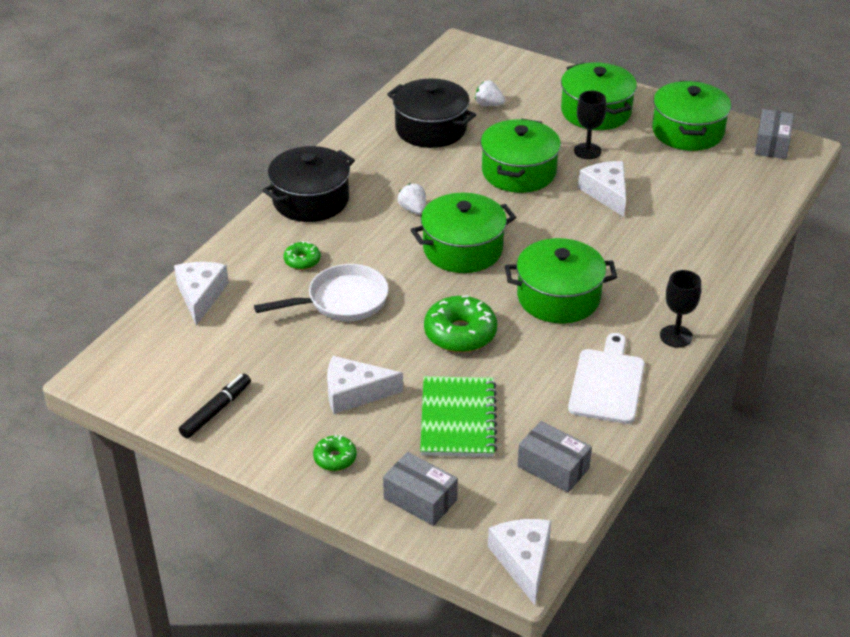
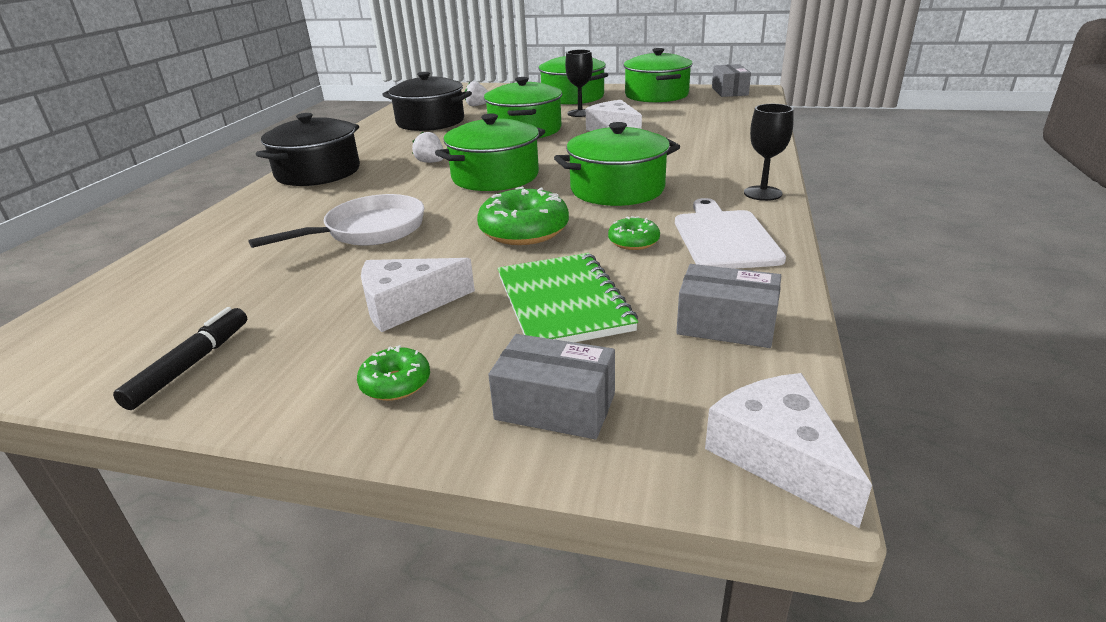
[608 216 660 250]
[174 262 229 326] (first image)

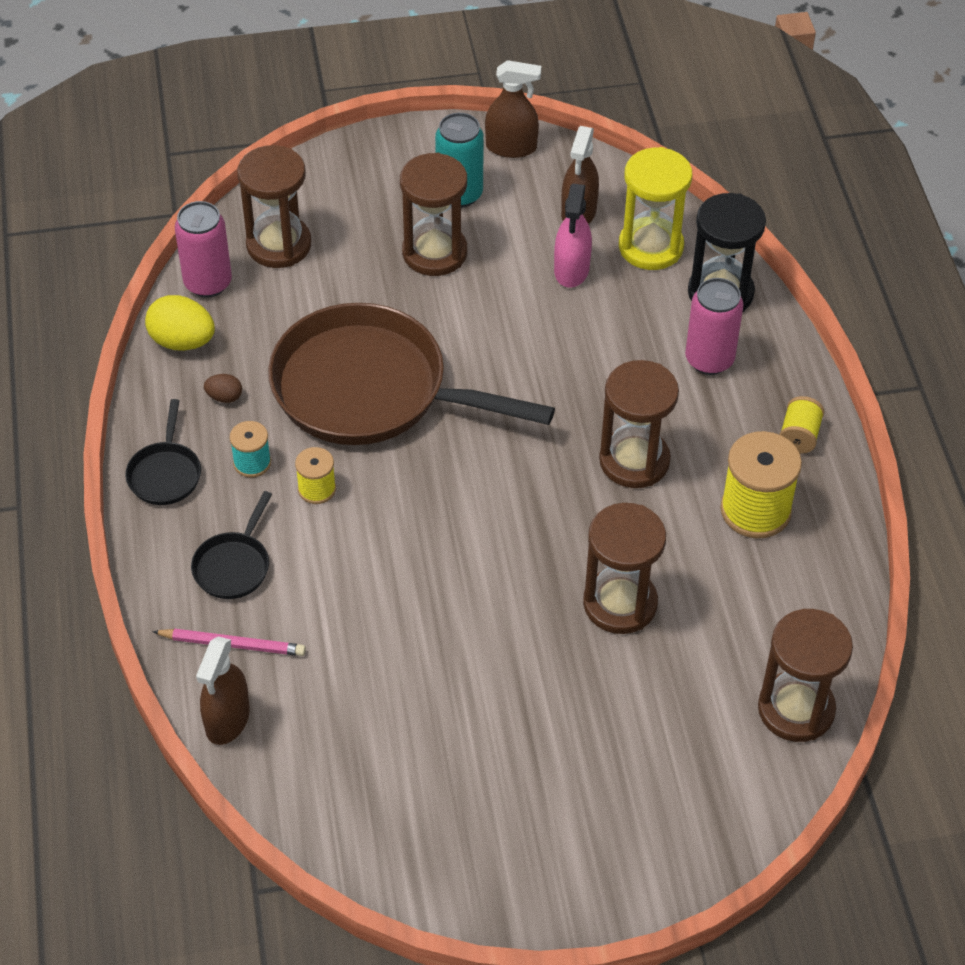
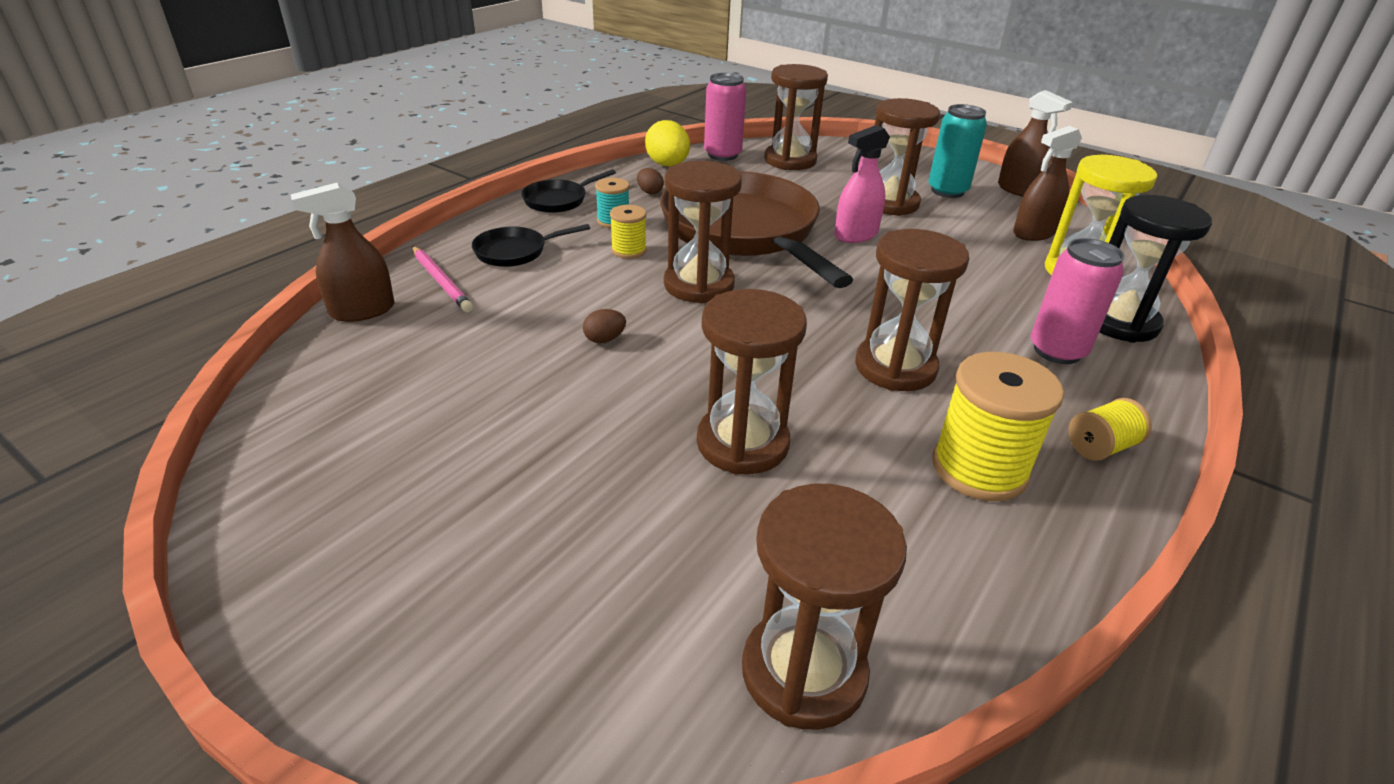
[583 309 626 343]
[664 161 742 304]
[834 125 890 243]

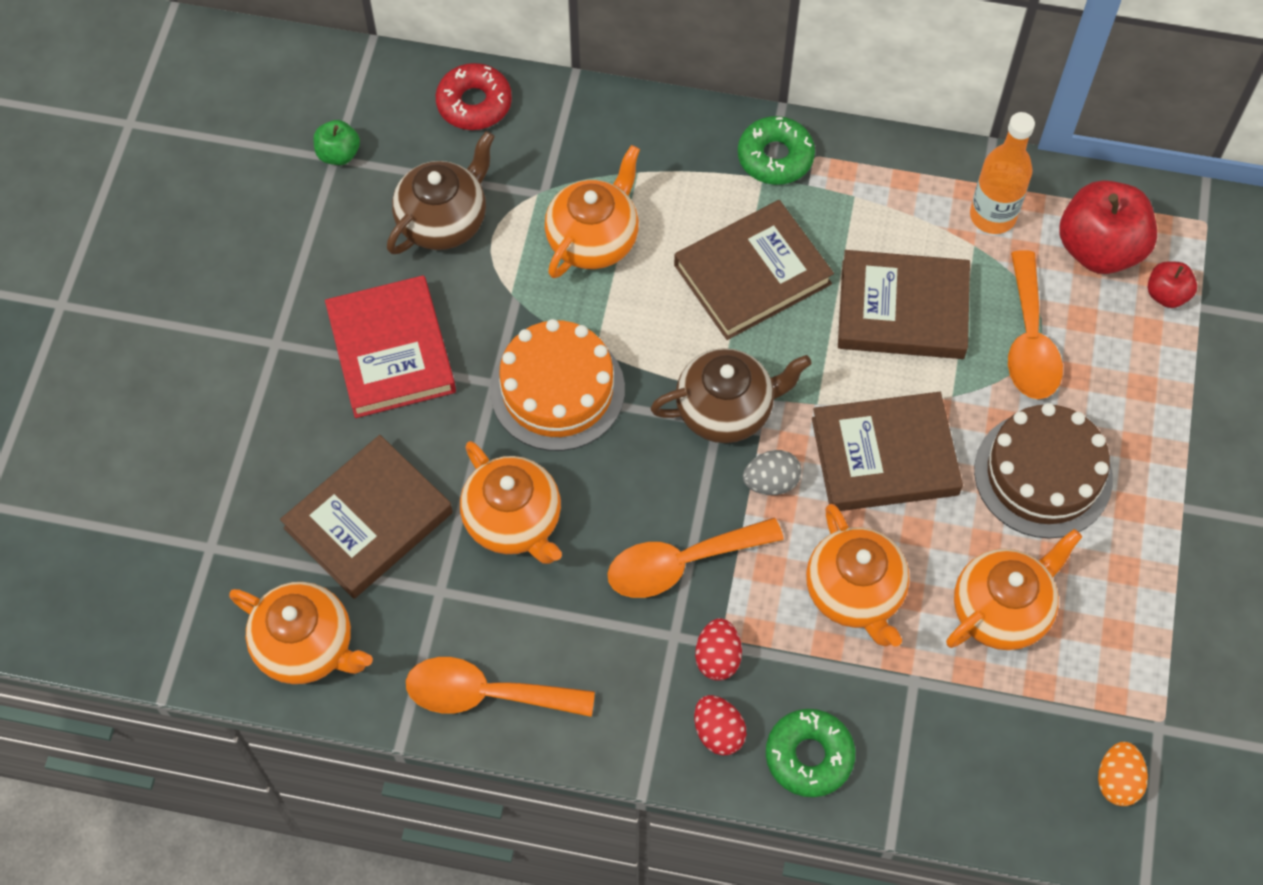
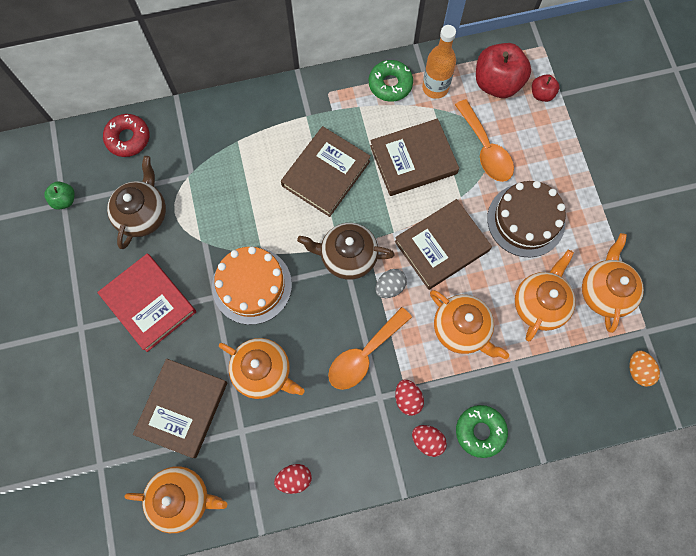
[274 464 312 494]
[297 223 395 280]
[369 60 413 102]
[582 233 644 333]

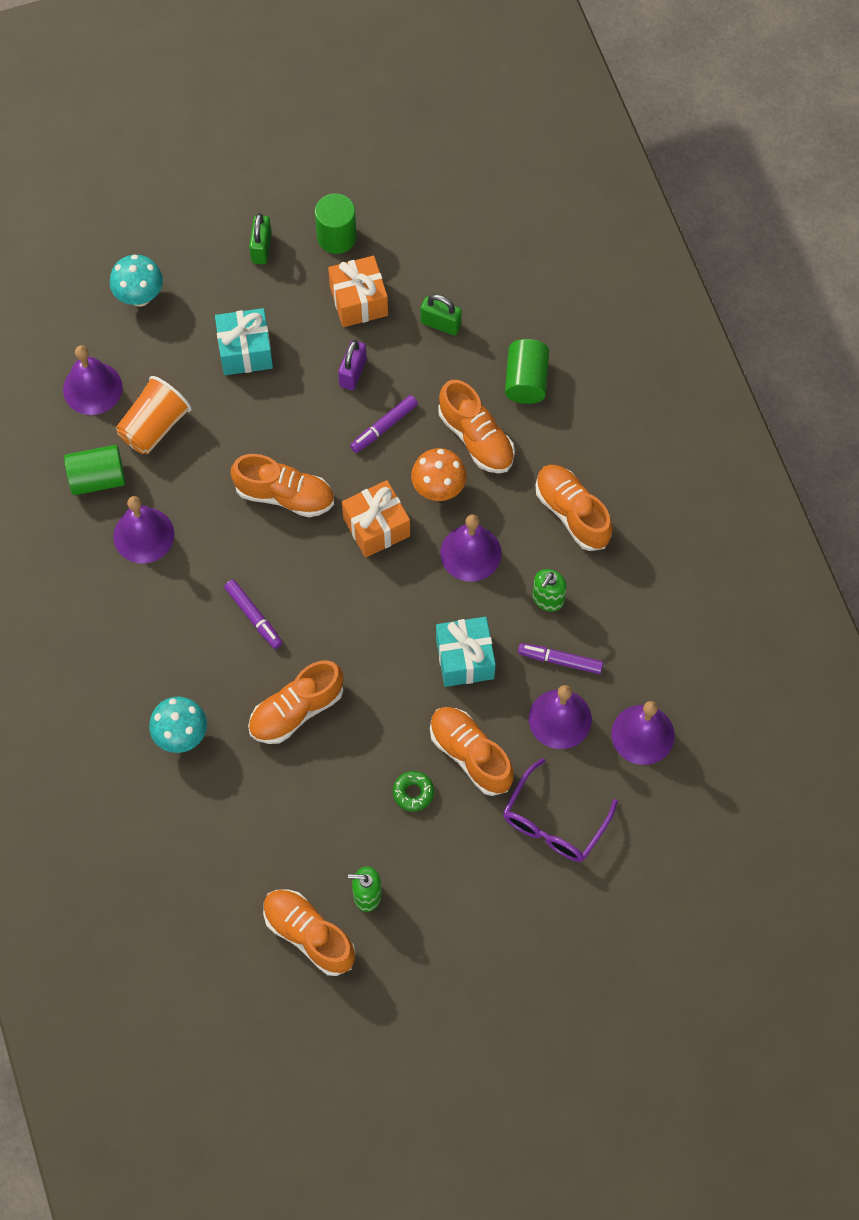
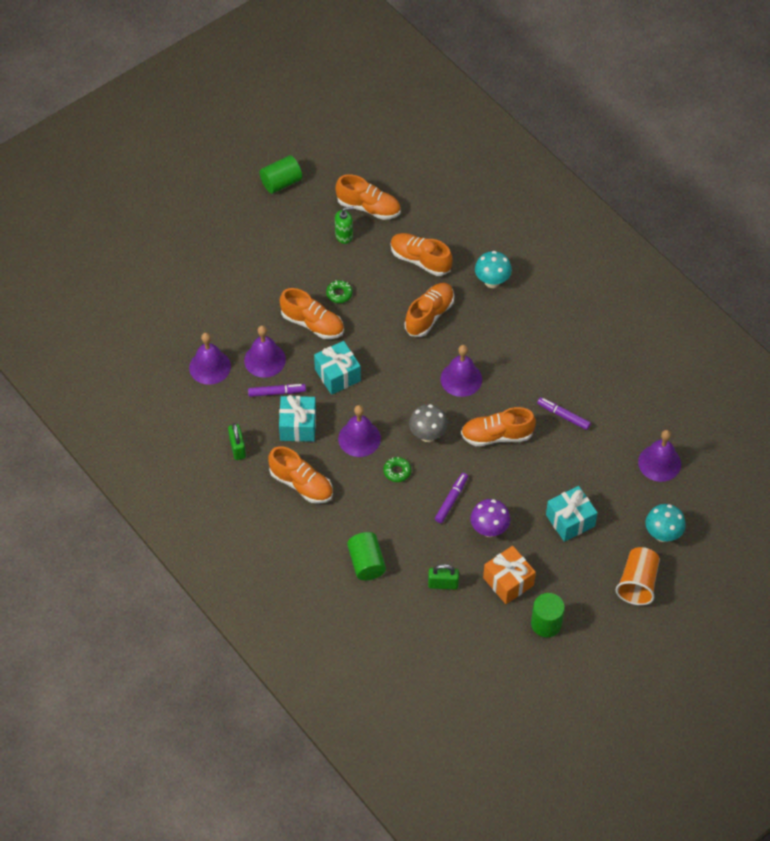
[228 423 246 460]
[260 155 302 194]
[279 395 316 442]
[384 457 411 482]
[391 233 453 276]
[409 404 448 442]
[440 345 482 397]
[470 499 510 537]
[537 397 591 430]
[616 547 660 605]
[503 758 618 862] (first image)

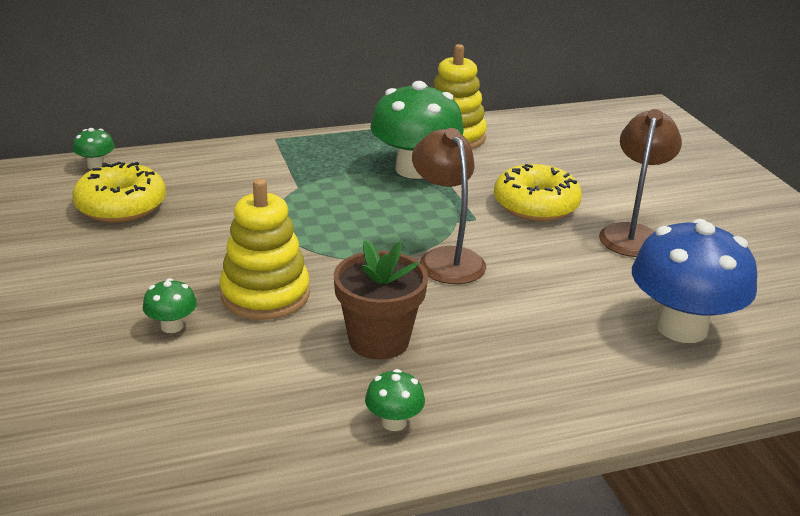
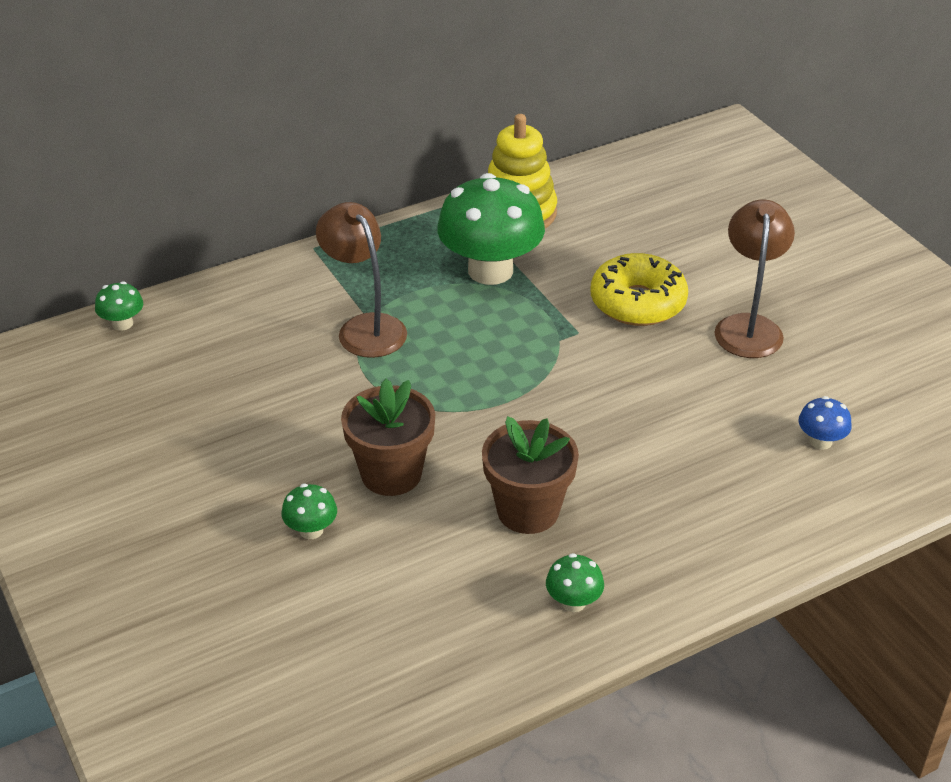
[316 202 407 358]
[341 379 435 496]
[798 396 852 450]
[72 162 166 222] (first image)

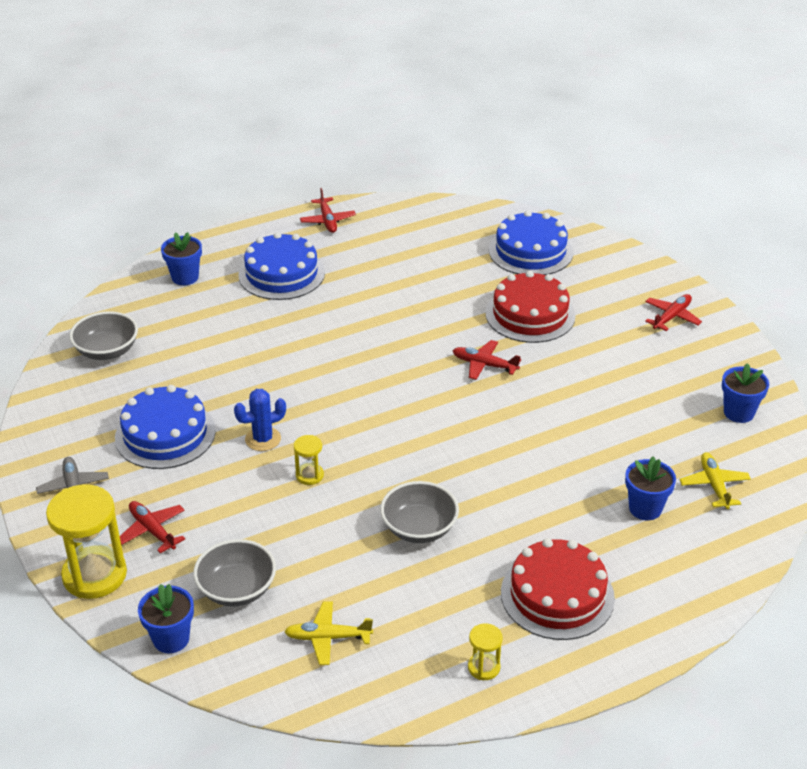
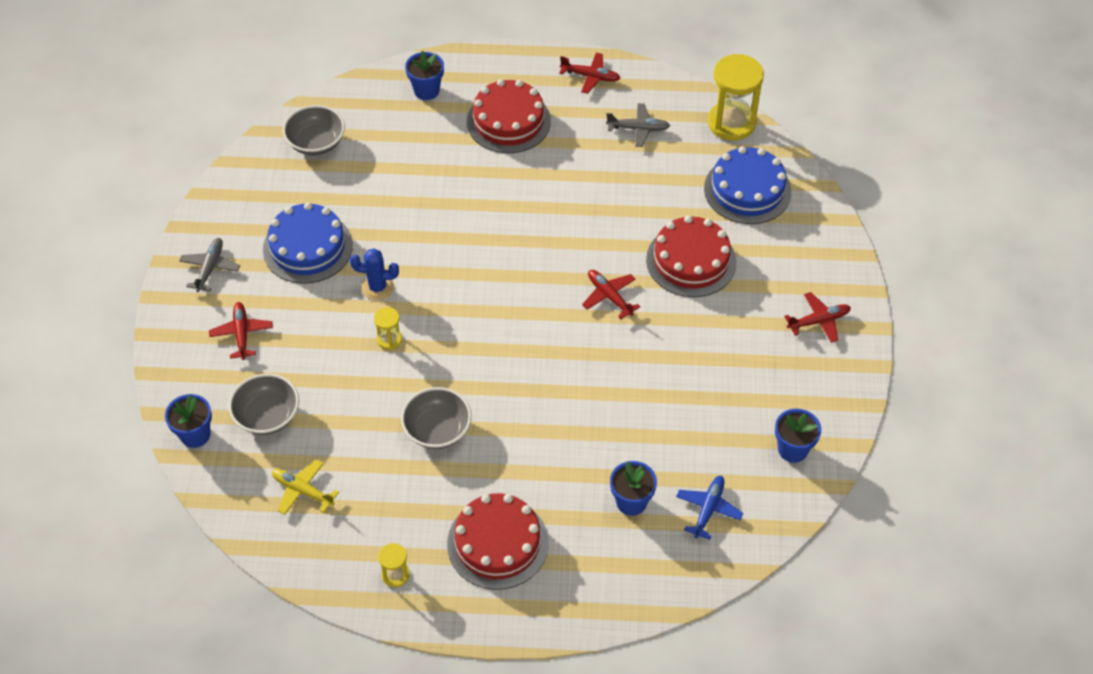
[467 79 551 153]
[559 53 620 94]
[606 103 670 147]
[676 476 743 540]
[708 54 764 141]

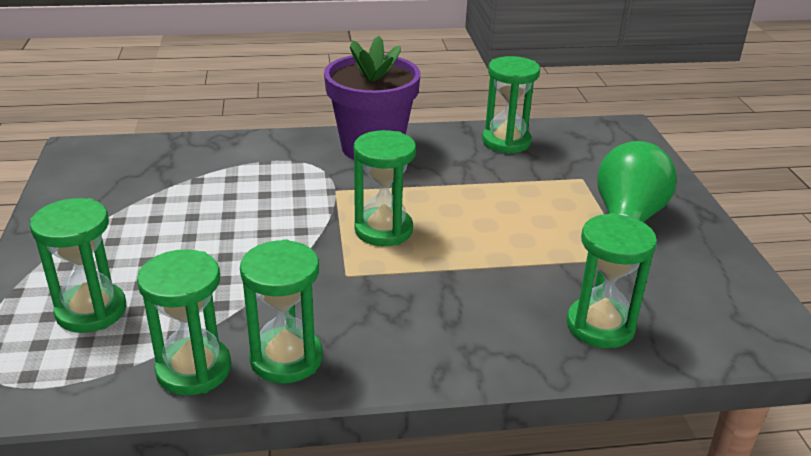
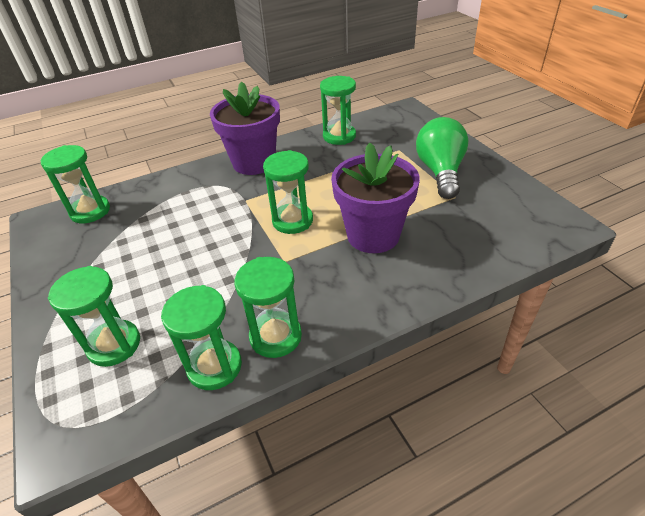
[41 145 110 223]
[331 142 420 253]

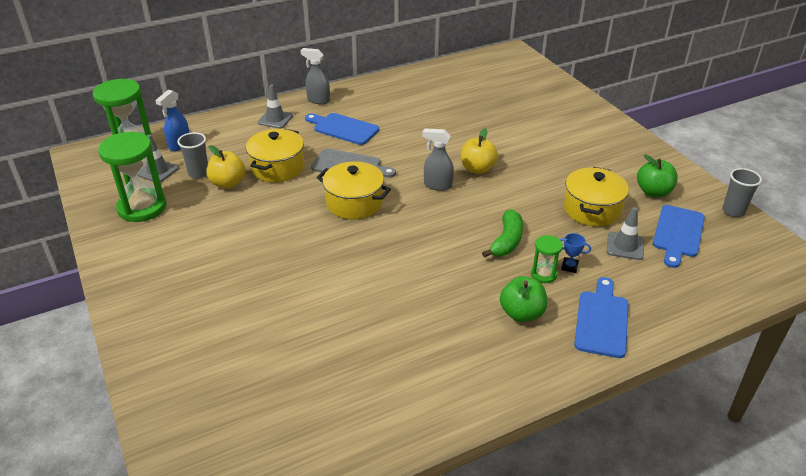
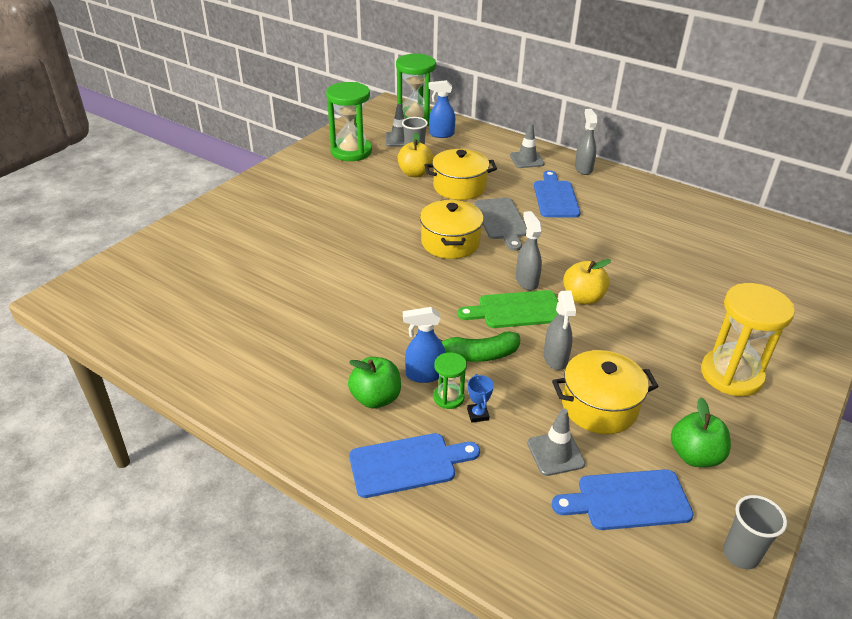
[403 307 445 383]
[457 290 558 328]
[543 291 576 370]
[701 283 795 396]

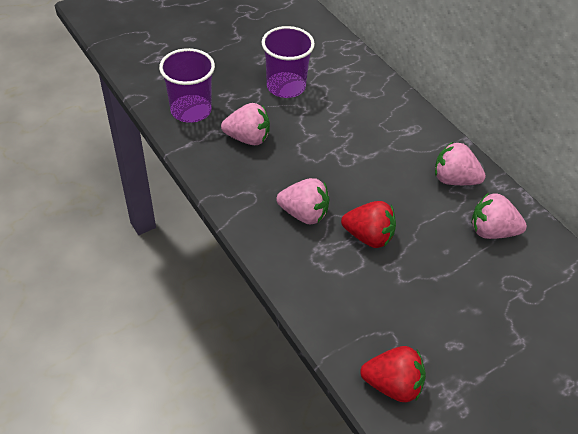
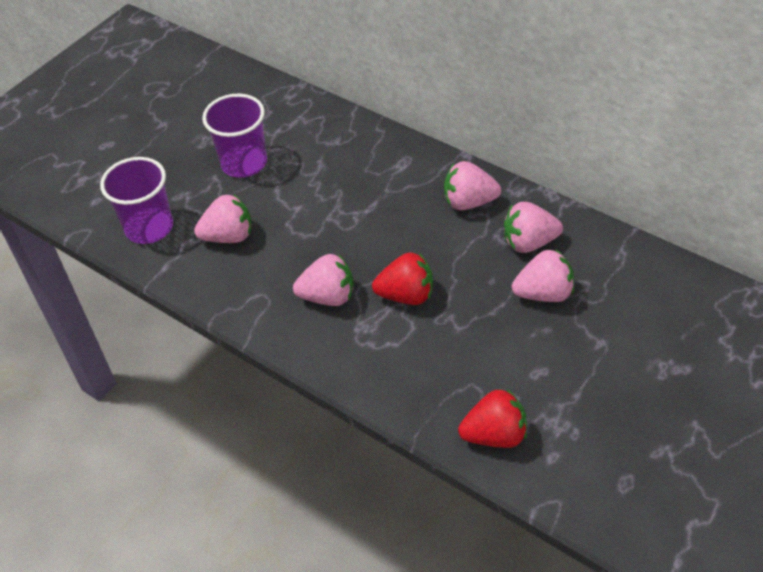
[512 250 574 302]

